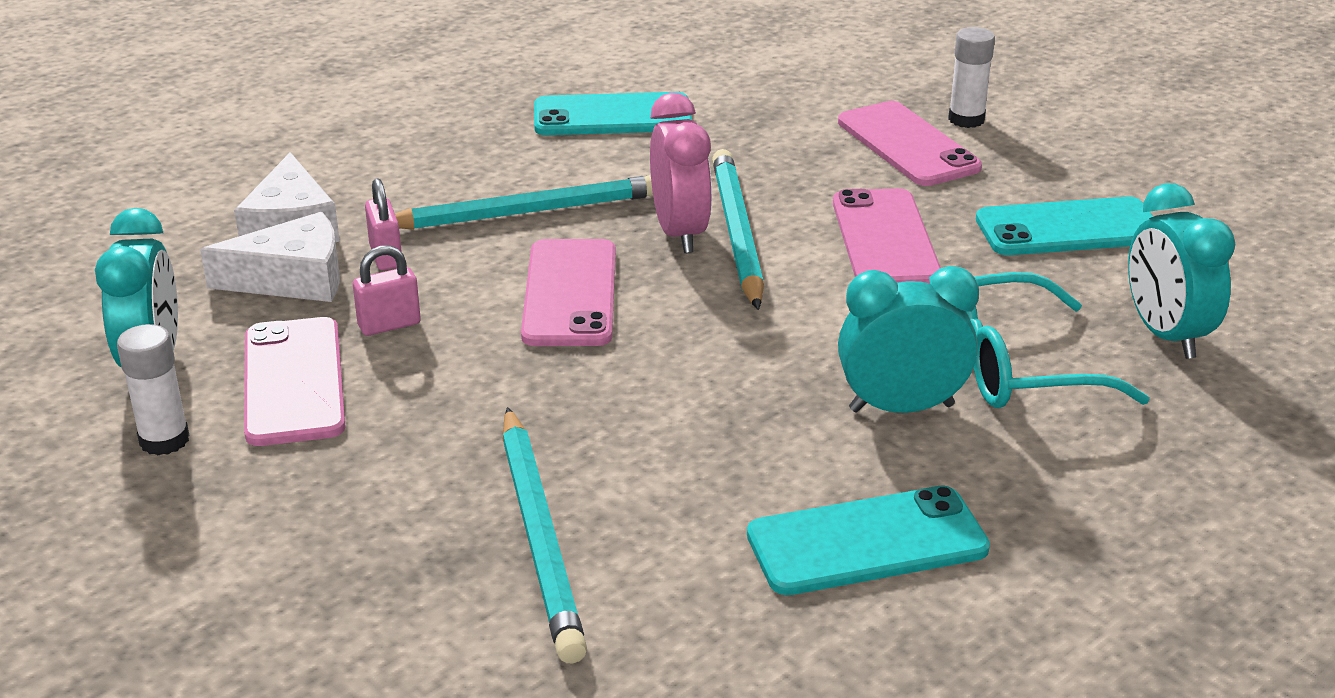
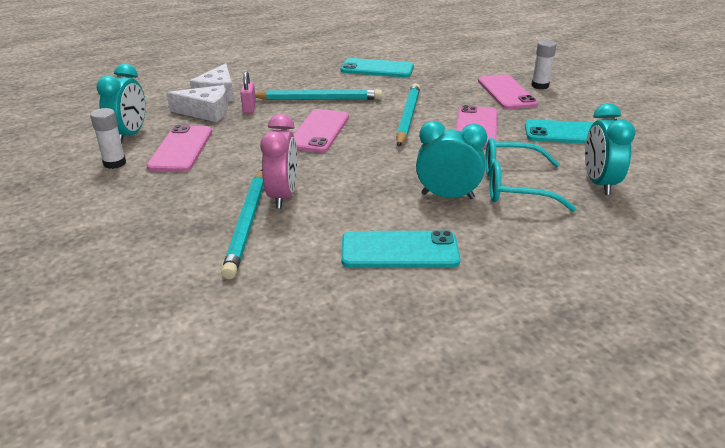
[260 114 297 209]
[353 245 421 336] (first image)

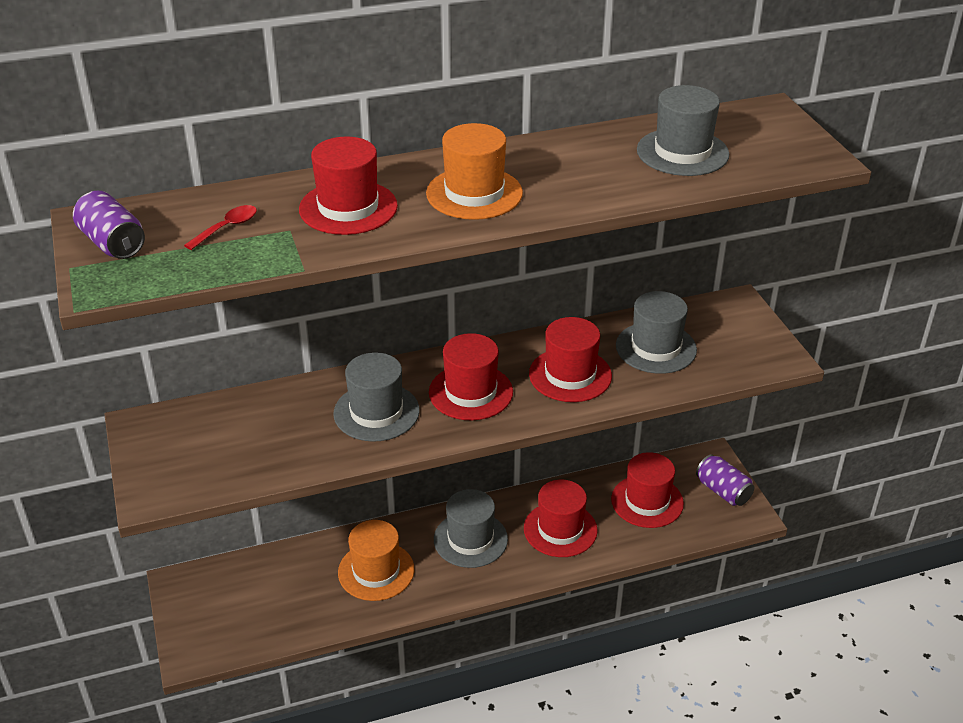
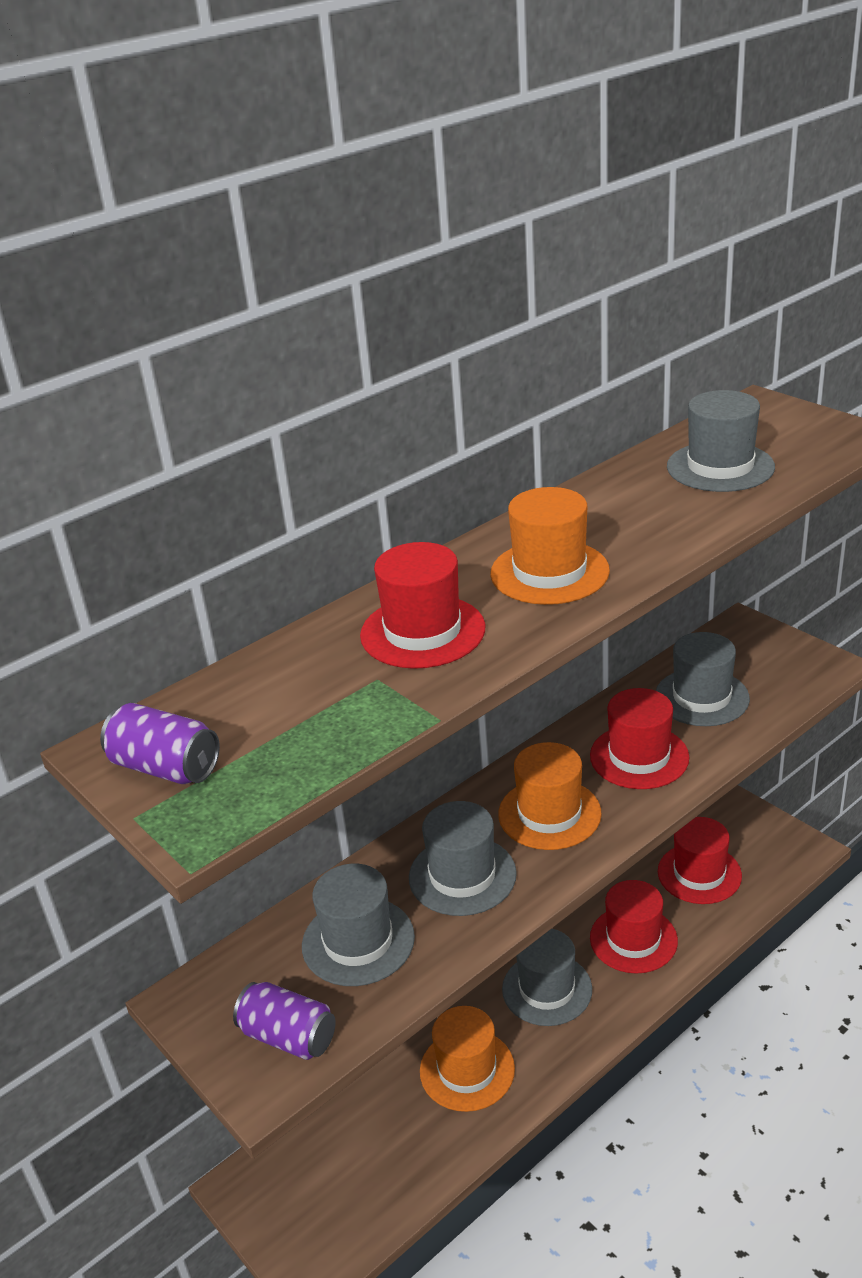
[233 982 336 1060]
[302 864 415 986]
[498 742 602 850]
[184 205 257 250] (first image)

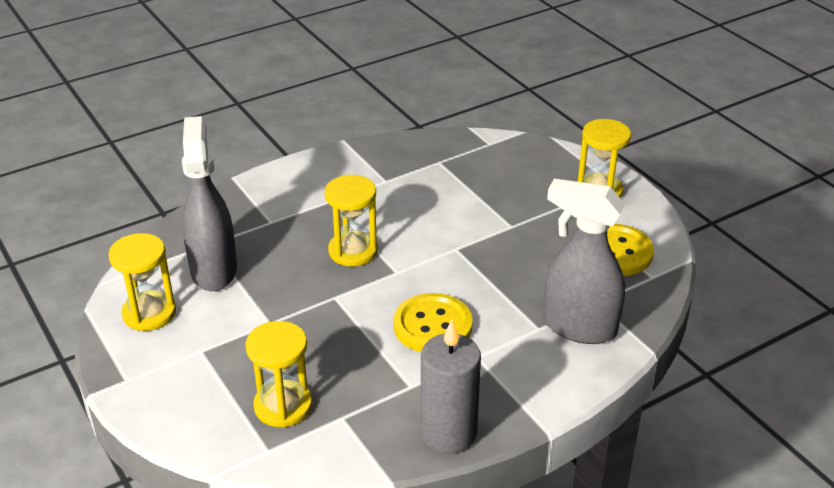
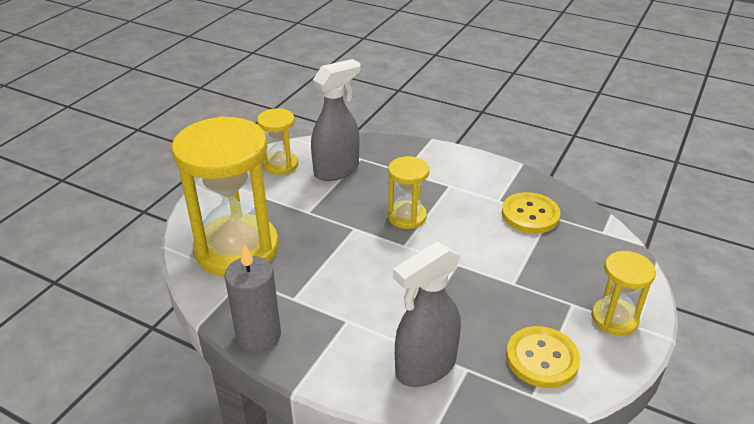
[172 116 279 277]
[393 241 461 387]
[502 192 561 233]

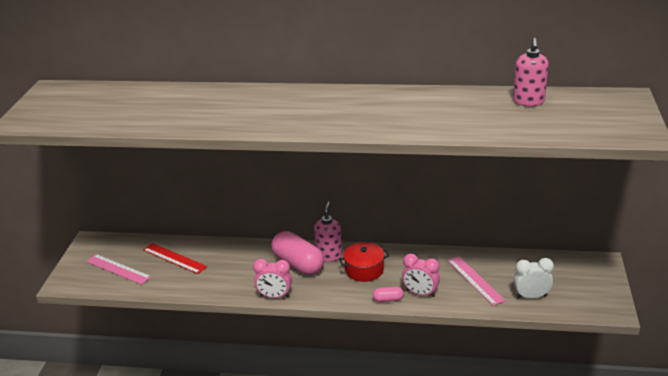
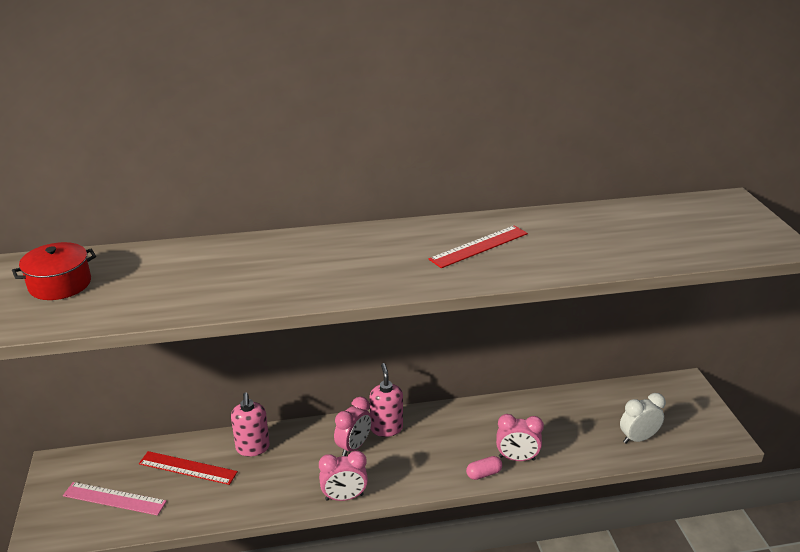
[12 242 96 300]
[231 392 270 457]
[334 397 372 456]
[429 225 528 268]
[447 256 506 306] (first image)

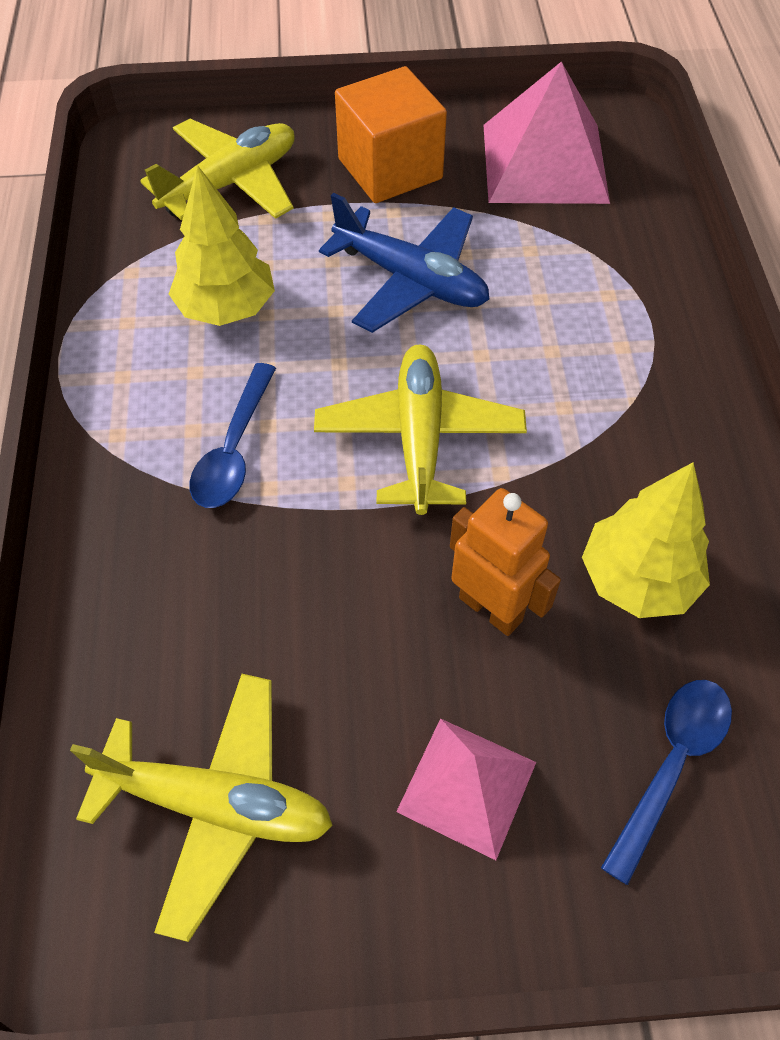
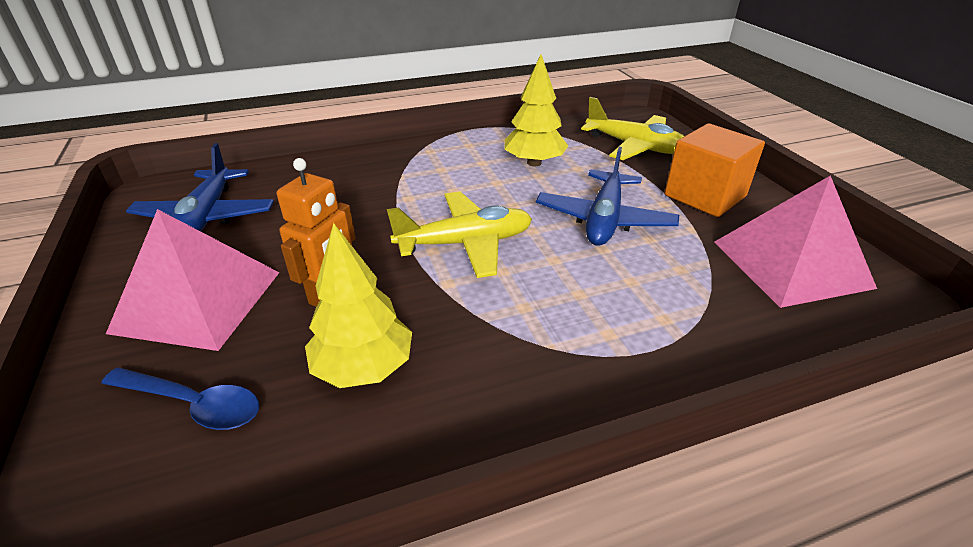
[106 209 280 351]
[126 143 274 231]
[190 363 276 508] (first image)

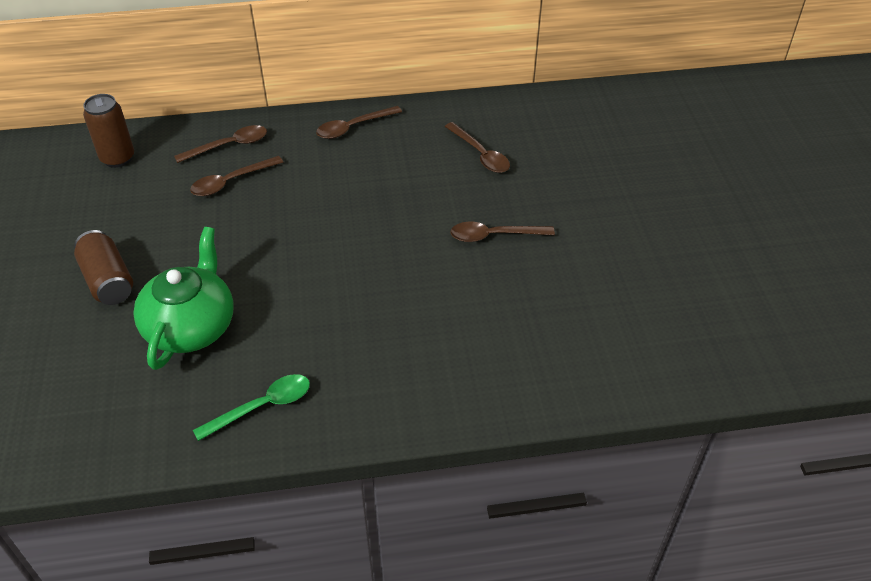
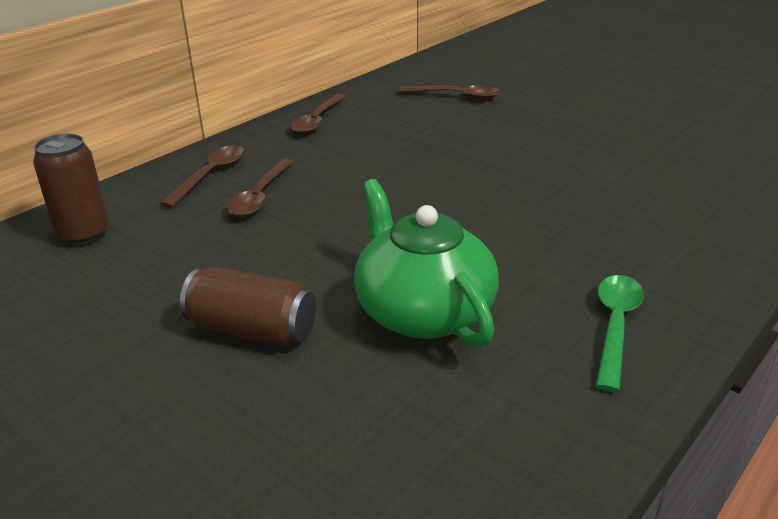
[450 222 555 242] (first image)

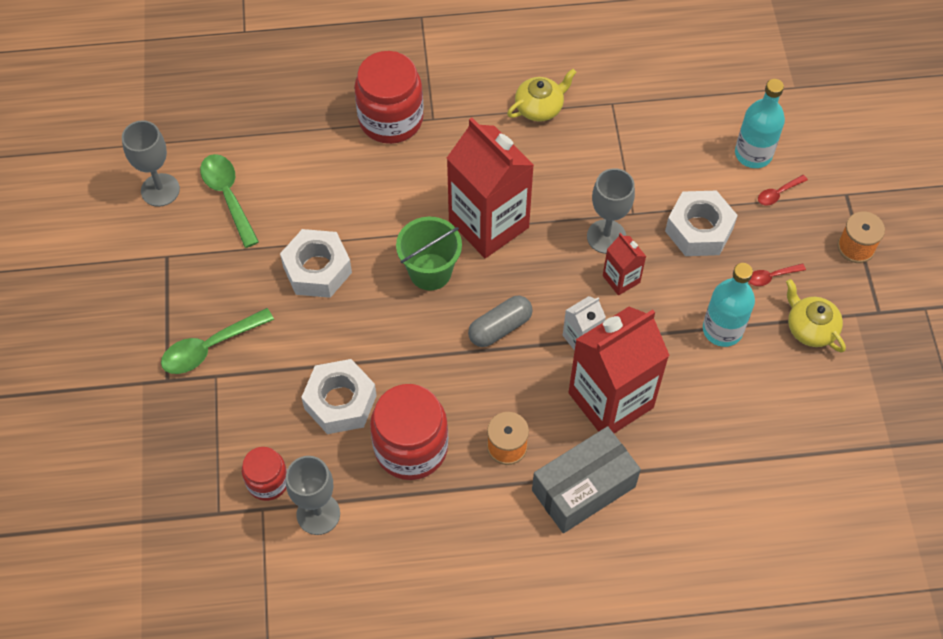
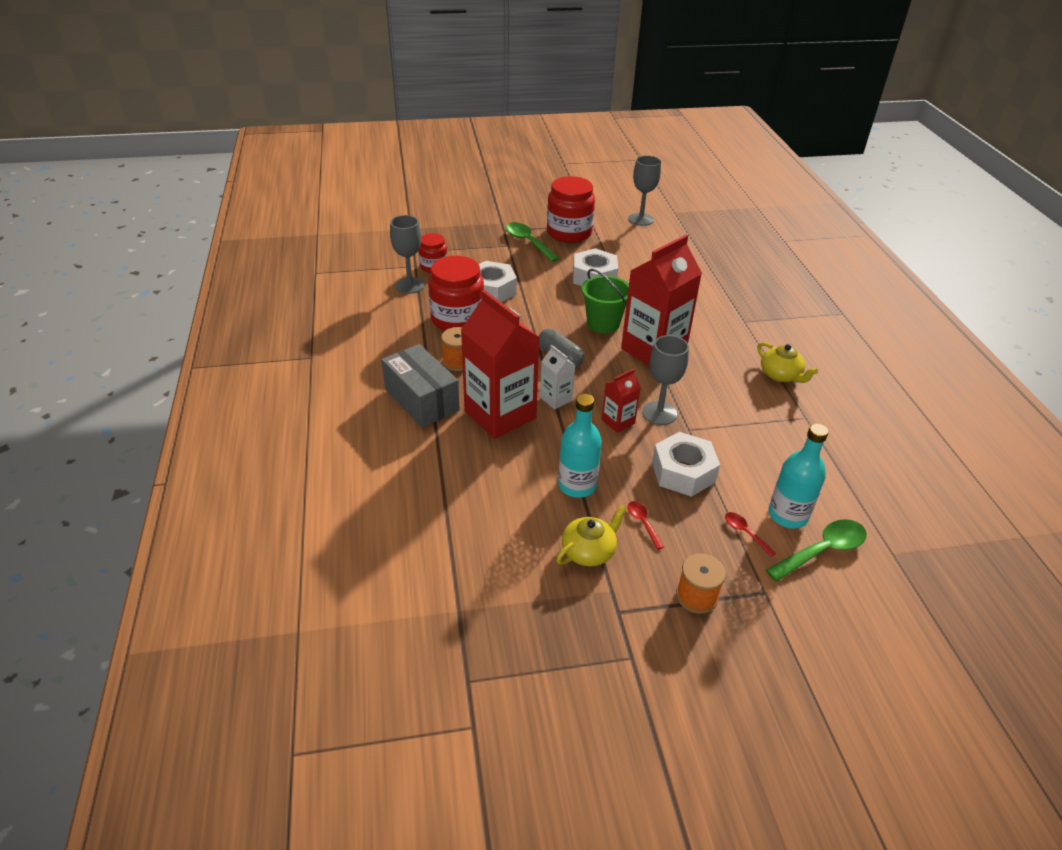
[547 176 595 243]
[766 519 867 582]

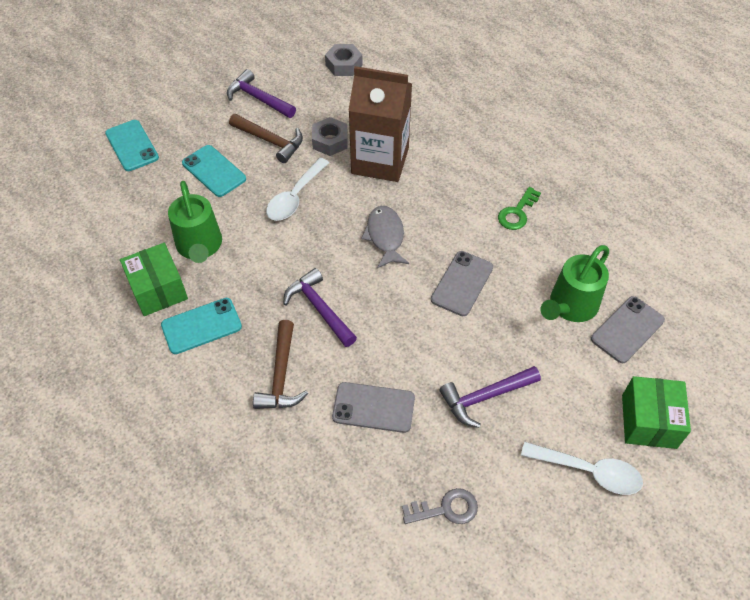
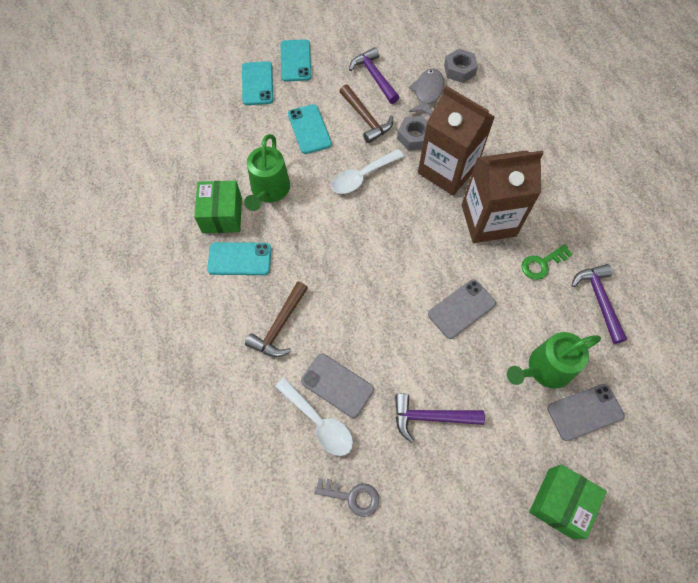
[275 378 353 456]
[281 39 312 82]
[409 69 445 116]
[462 150 543 243]
[572 264 627 344]

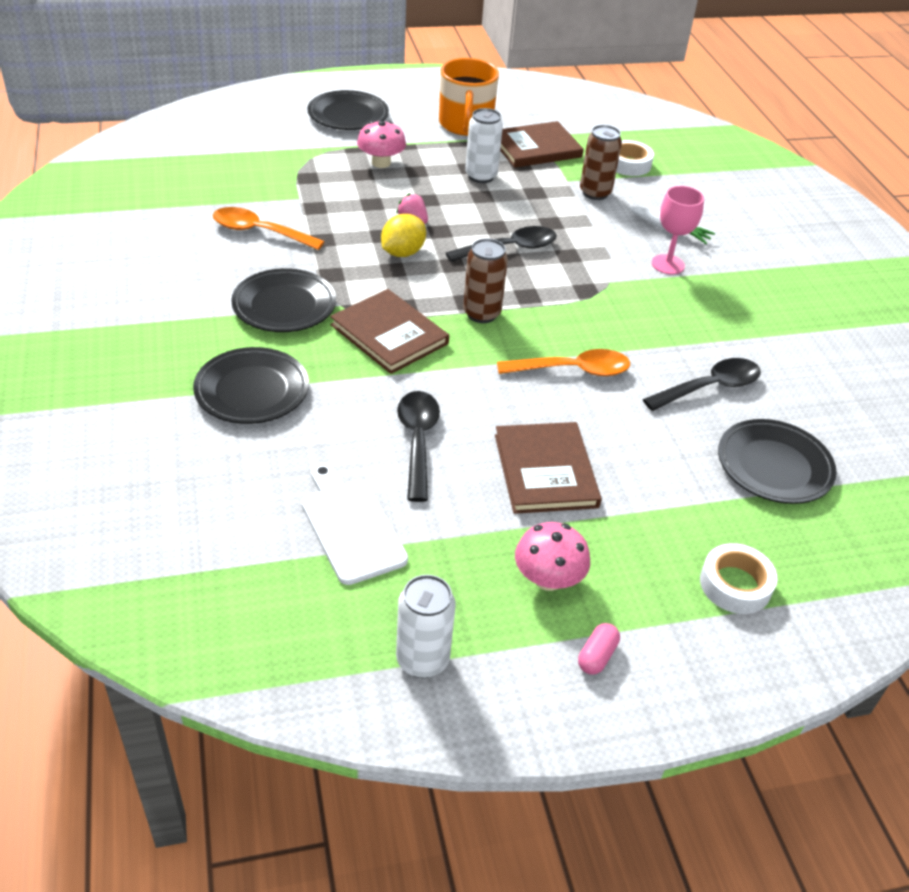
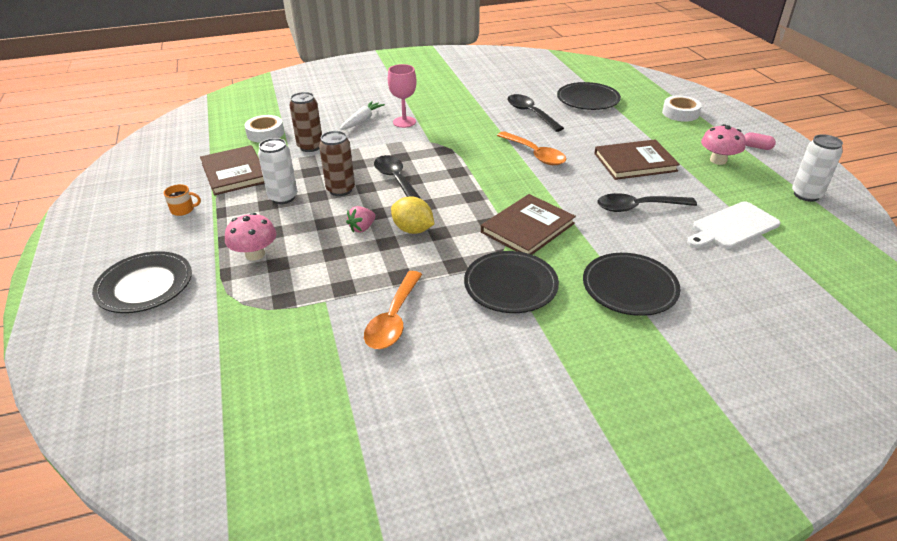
[164 184 201 216]
[319 131 355 196]
[497 131 566 165]

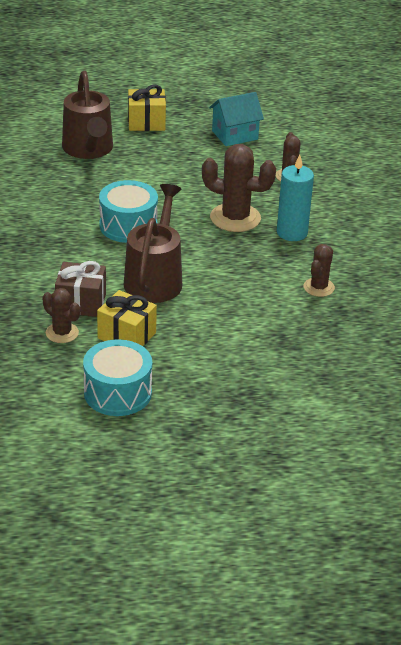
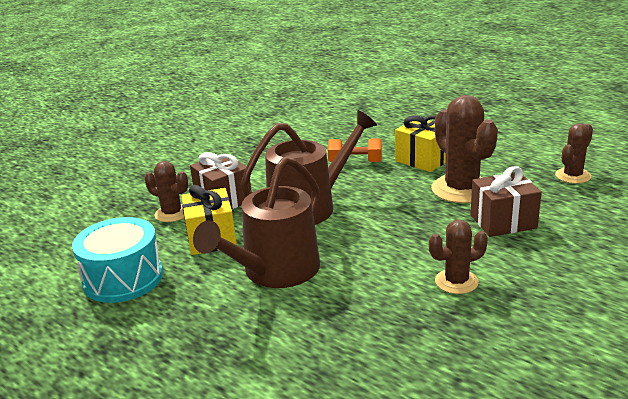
[145 161 188 222]
[193 157 320 288]
[328 138 382 163]
[395 115 446 172]
[470 166 542 237]
[209 92 264 146] (first image)

